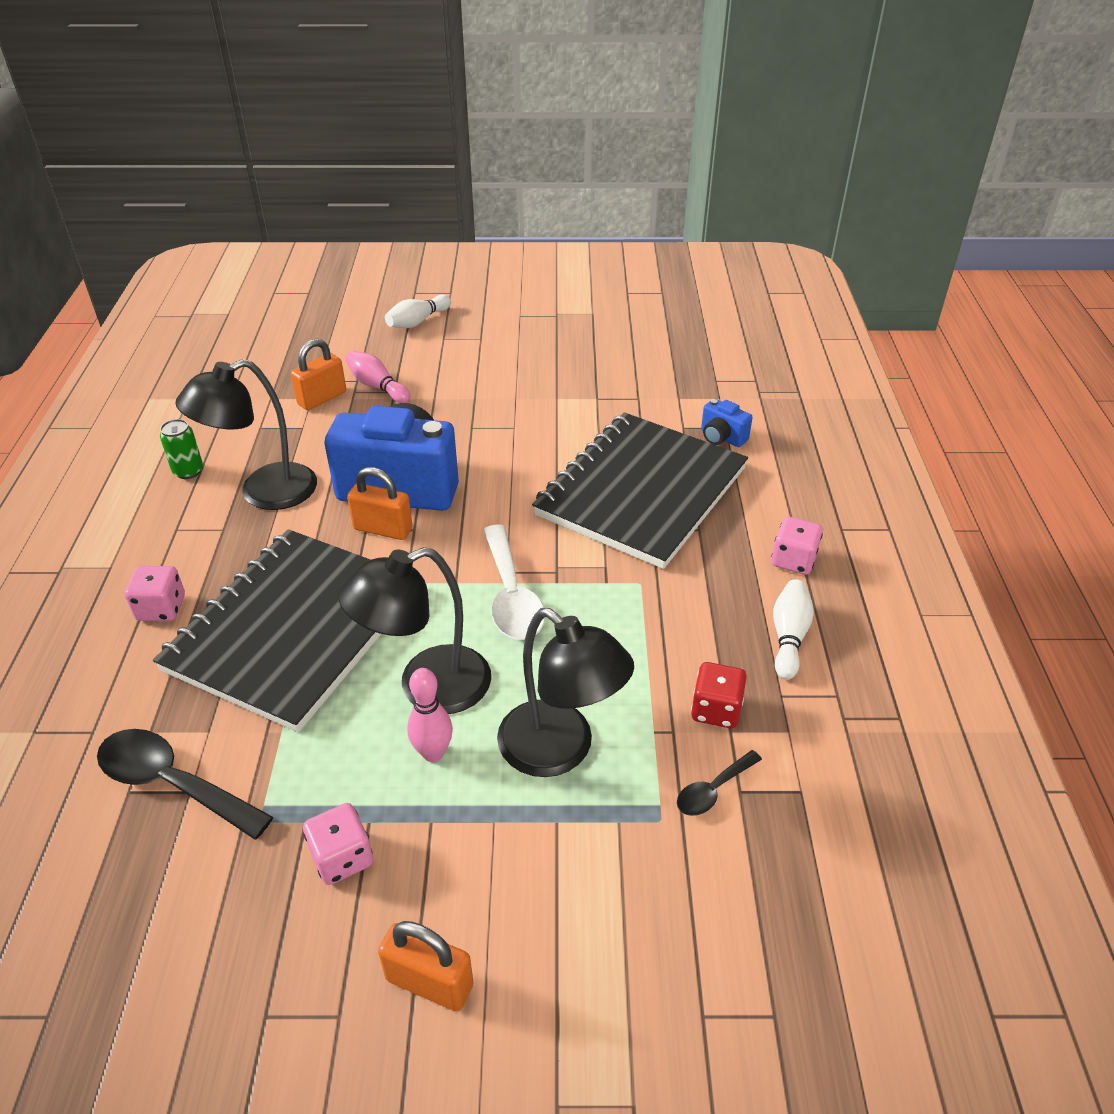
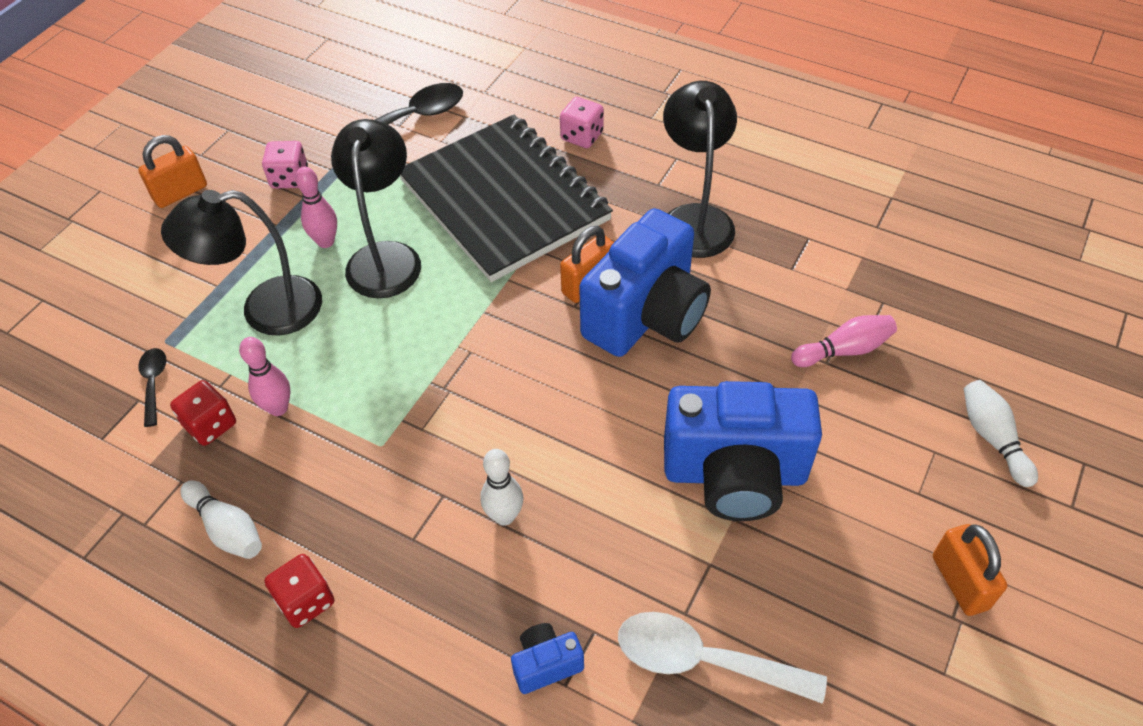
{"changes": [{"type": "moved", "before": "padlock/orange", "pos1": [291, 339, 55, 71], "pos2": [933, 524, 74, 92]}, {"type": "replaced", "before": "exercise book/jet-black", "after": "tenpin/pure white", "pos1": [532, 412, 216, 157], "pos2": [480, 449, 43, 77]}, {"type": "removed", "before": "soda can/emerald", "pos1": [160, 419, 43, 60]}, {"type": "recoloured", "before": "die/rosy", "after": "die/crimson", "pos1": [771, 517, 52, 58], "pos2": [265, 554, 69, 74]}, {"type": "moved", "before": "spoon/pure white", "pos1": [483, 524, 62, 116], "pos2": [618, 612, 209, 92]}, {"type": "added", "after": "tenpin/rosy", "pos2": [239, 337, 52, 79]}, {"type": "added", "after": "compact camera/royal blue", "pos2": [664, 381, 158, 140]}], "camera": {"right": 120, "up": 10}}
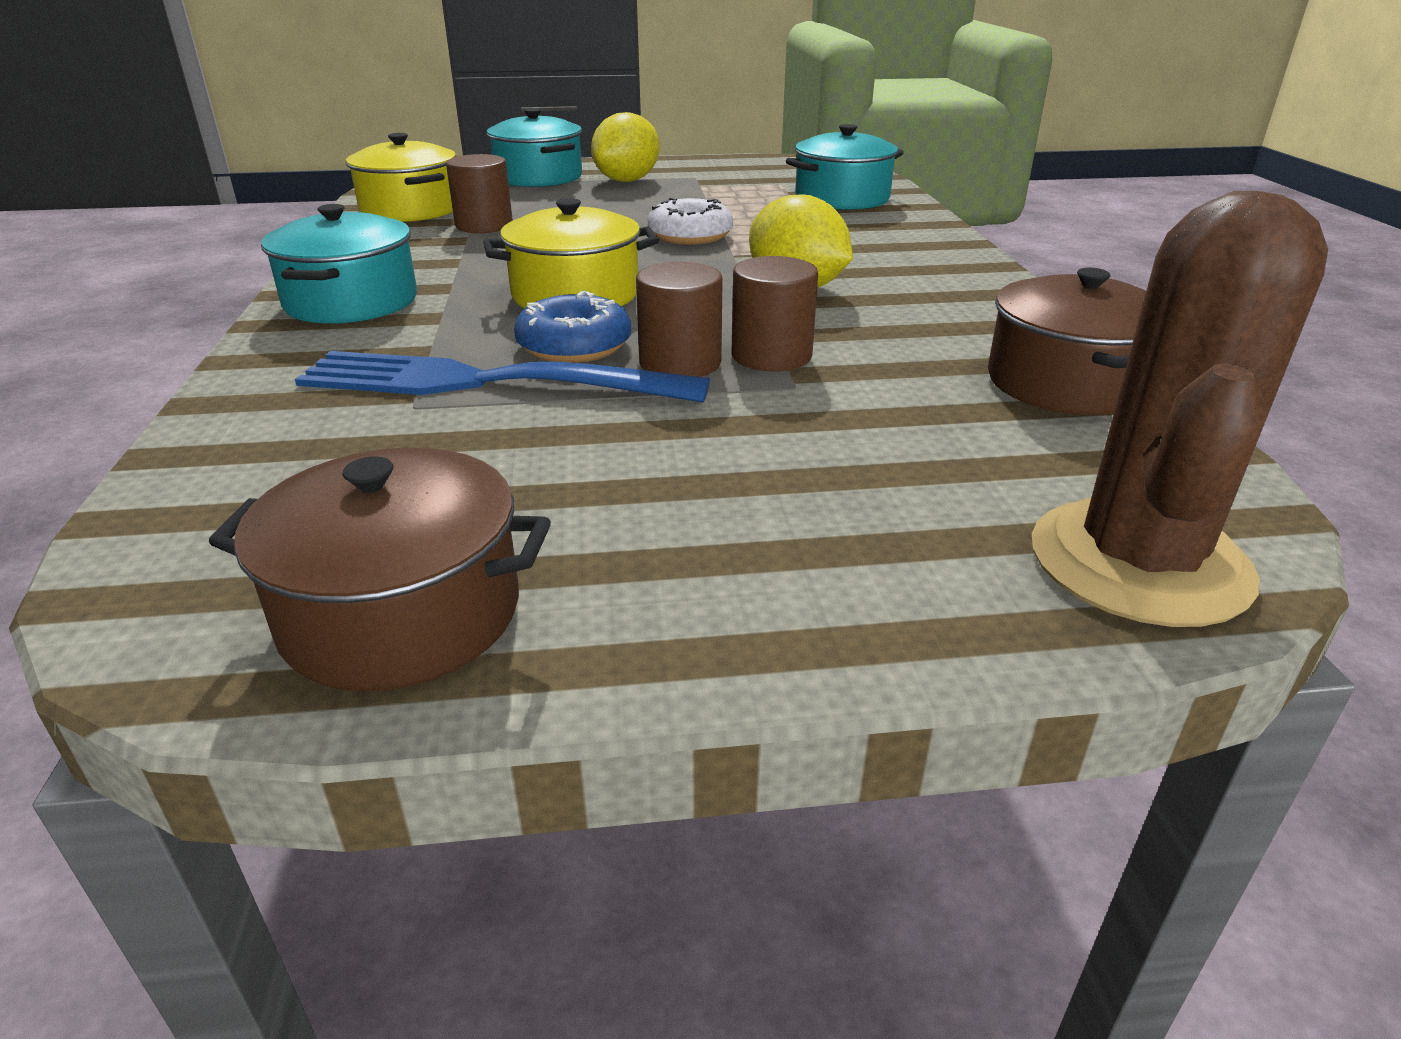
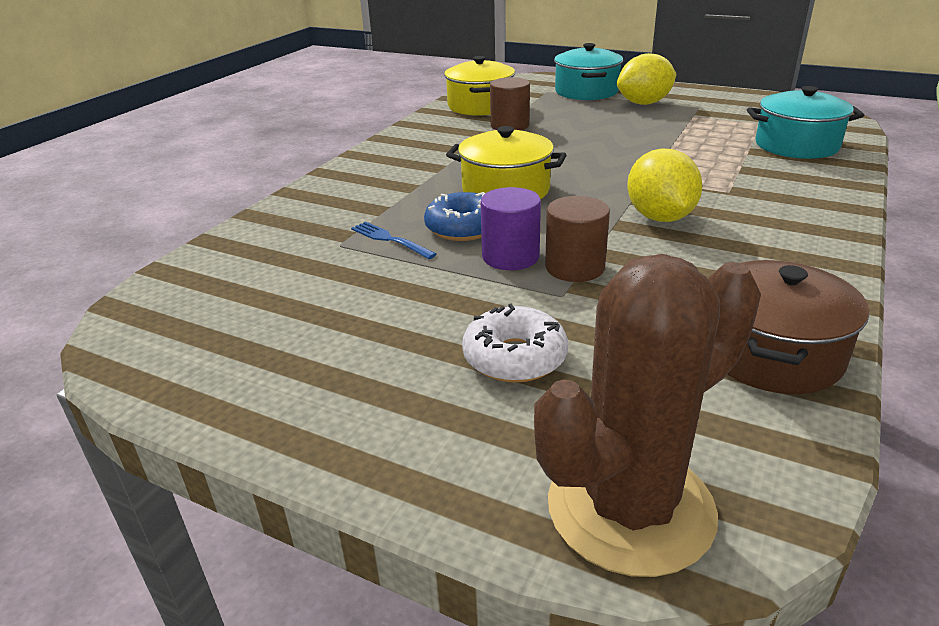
{"changes": [{"type": "moved", "before": "donut/pure white", "pos1": [648, 198, 85, 47], "pos2": [462, 304, 106, 79]}, {"type": "removed", "before": "cooking pot/teal", "pos1": [261, 204, 156, 120]}, {"type": "recoloured", "before": "cylinder/brown", "after": "cylinder/purple", "pos1": [636, 262, 87, 115], "pos2": [480, 187, 61, 83]}, {"type": "resized", "before": "fork/royal blue", "pos1": [295, 351, 415, 52], "pos2": [351, 221, 86, 38], "scale": 0.42}, {"type": "removed", "before": "cooking pot/brown", "pos1": [209, 448, 342, 243]}], "camera": {"right": 35, "up": 0}}
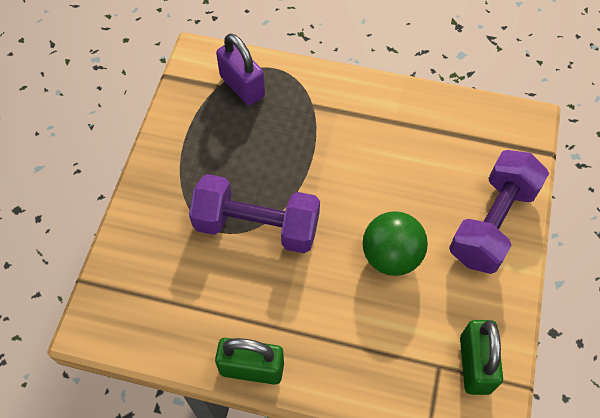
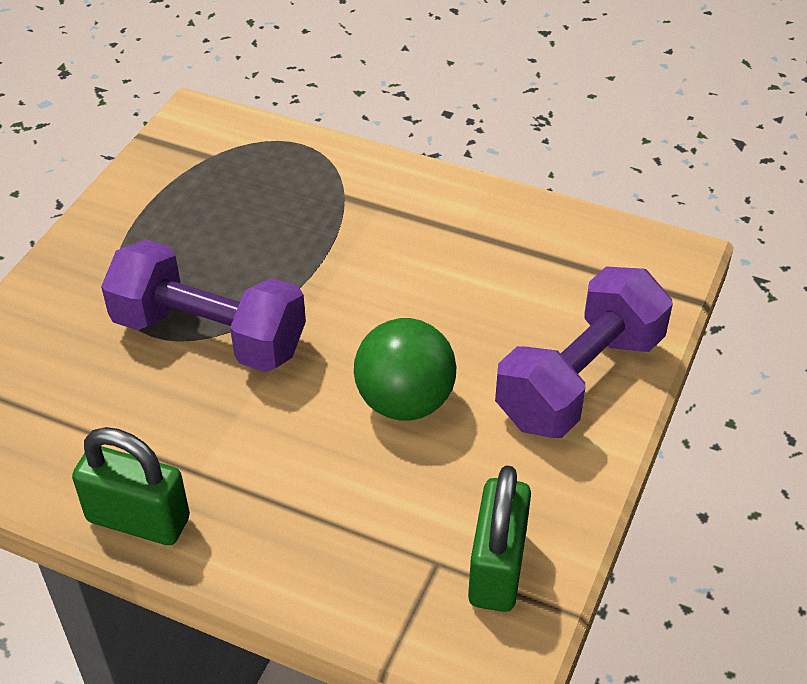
{"changes": [{"type": "removed", "before": "padlock/purple", "pos1": [216, 33, 49, 72]}], "camera": {"right": 10, "up": -15}}
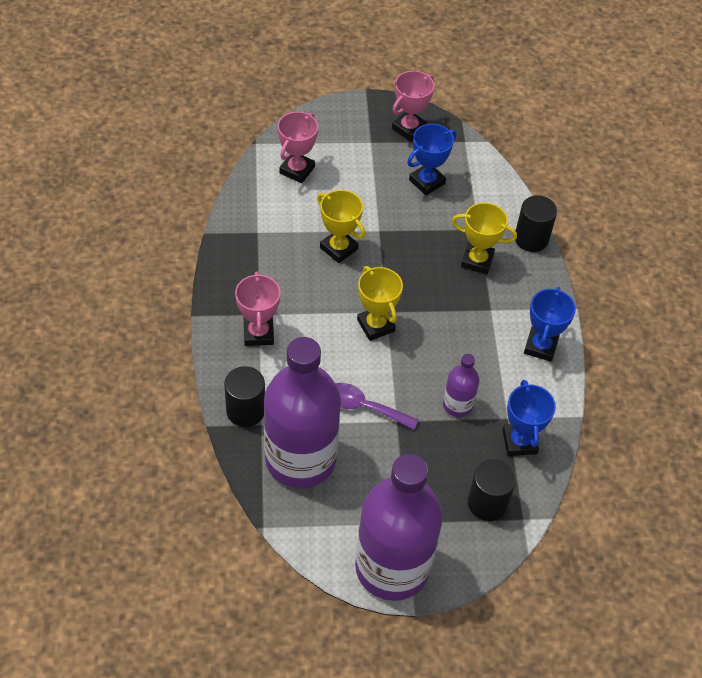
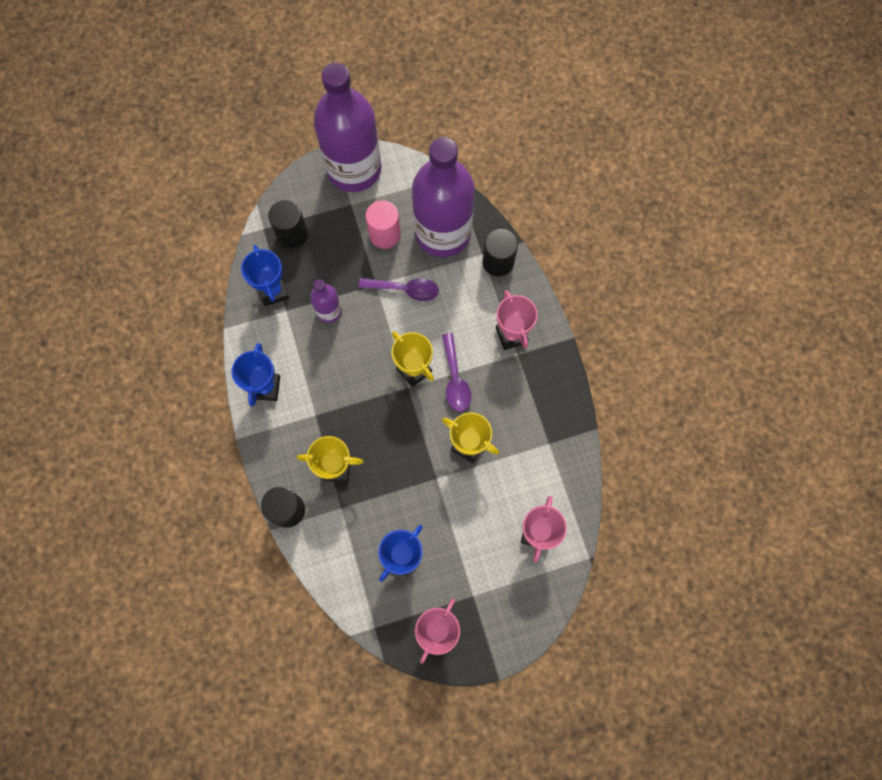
{"changes": [{"type": "added", "after": "cylinder/rosy", "pos2": [366, 200, 35, 49]}, {"type": "added", "after": "spoon/purple", "pos2": [442, 333, 29, 79]}], "camera": {"right": 170, "up": 20}}
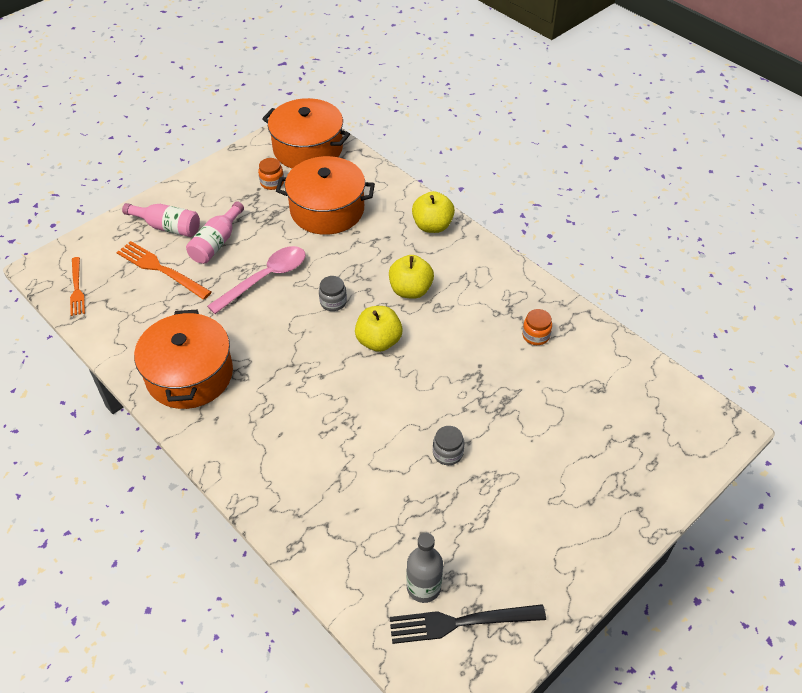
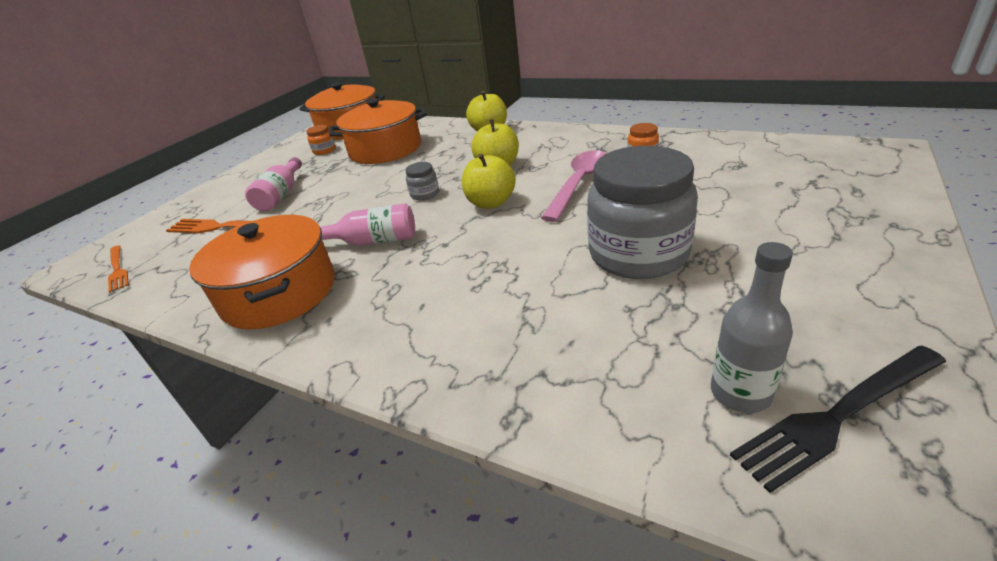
{"changes": [{"type": "moved", "before": "drink bottle/rosy", "pos1": [122, 203, 78, 34], "pos2": [320, 203, 95, 43]}, {"type": "moved", "before": "spoon/rosy", "pos1": [207, 246, 98, 68], "pos2": [541, 150, 65, 72]}, {"type": "resized", "before": "jar/grey", "pos1": [433, 426, 31, 39], "pos2": [587, 146, 111, 133], "scale": 2.47}], "camera": {"right": -15, "up": -15}}
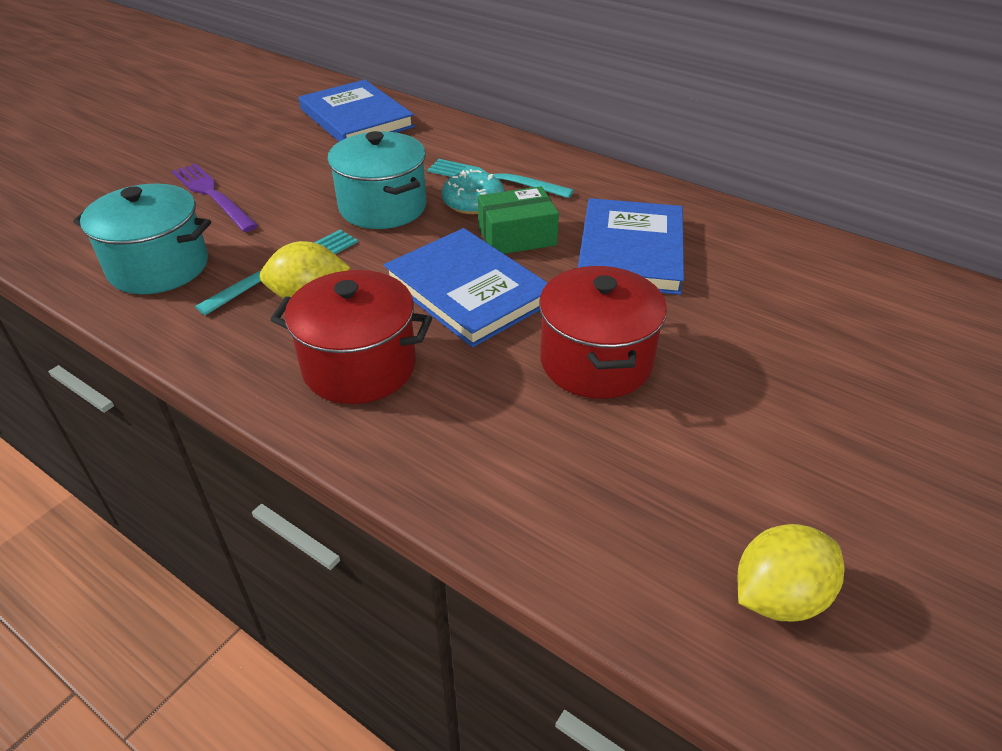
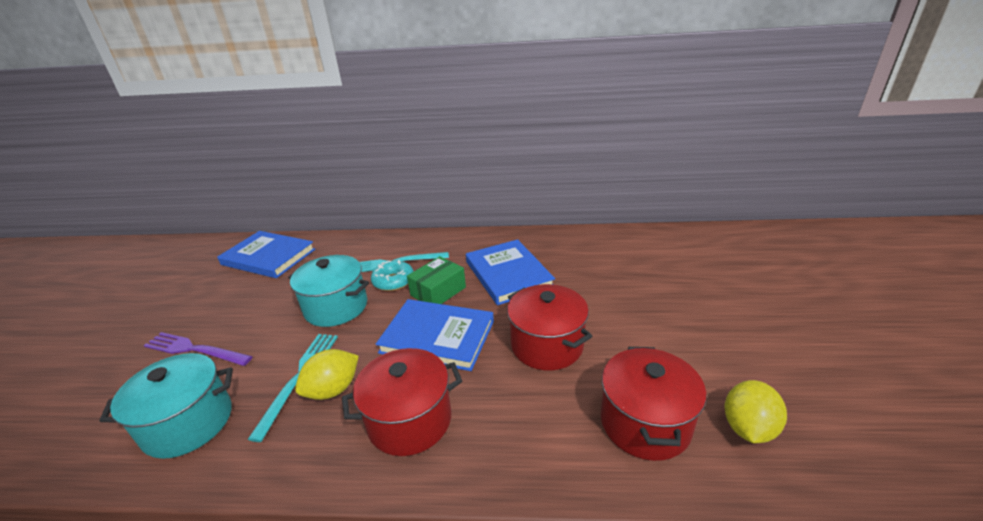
{"changes": [{"type": "added", "after": "cooking pot/crimson", "pos2": [601, 347, 105, 114]}], "camera": {"right": -30, "up": -10}}
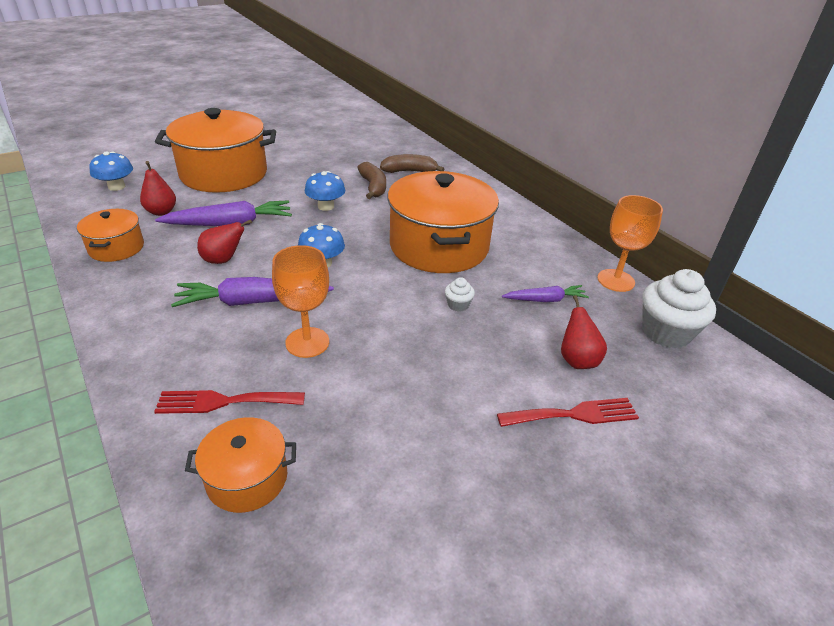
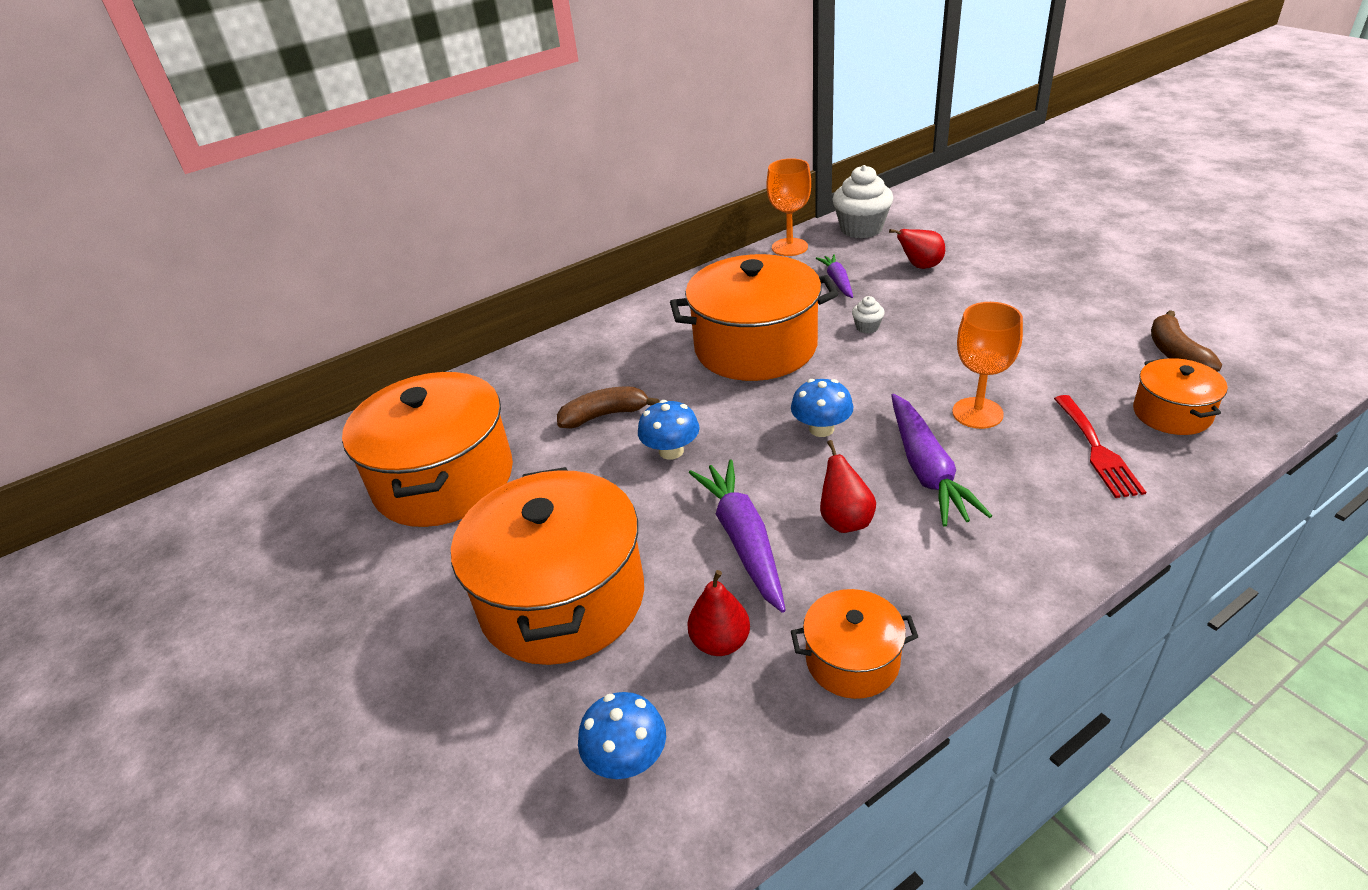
{"changes": [{"type": "moved", "before": "banana fruit/brown", "pos1": [380, 154, 64, 19], "pos2": [1151, 310, 71, 62]}, {"type": "removed", "before": "fork/crimson", "pos1": [497, 398, 142, 29]}, {"type": "added", "after": "cooking pot/orange", "pos2": [342, 371, 171, 156]}], "camera": {"right": -85, "up": 0}}
